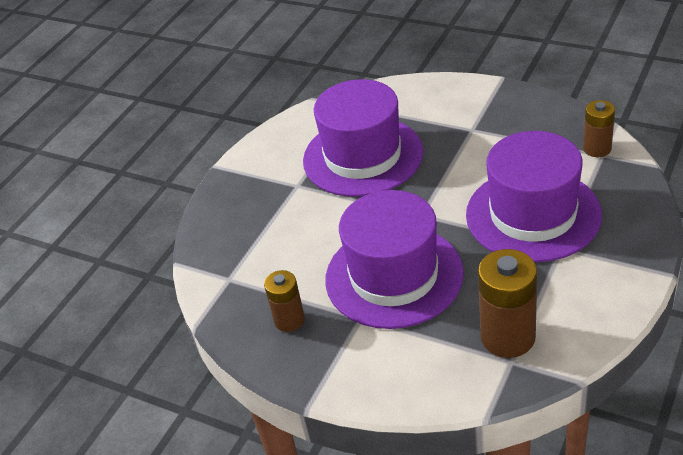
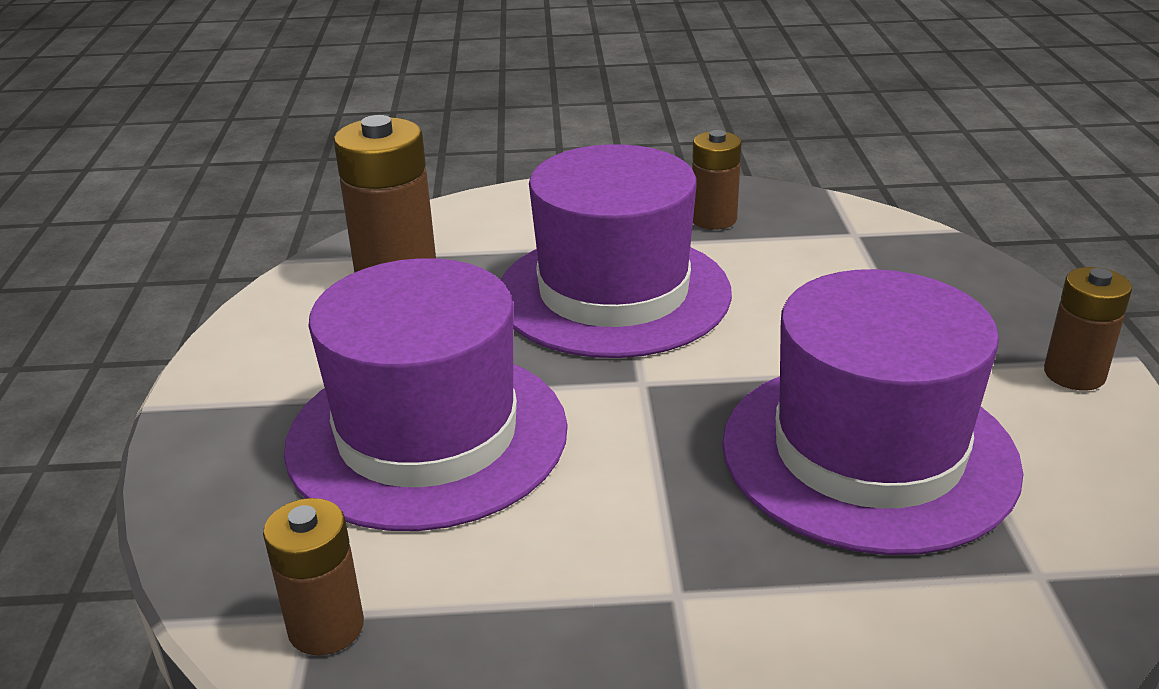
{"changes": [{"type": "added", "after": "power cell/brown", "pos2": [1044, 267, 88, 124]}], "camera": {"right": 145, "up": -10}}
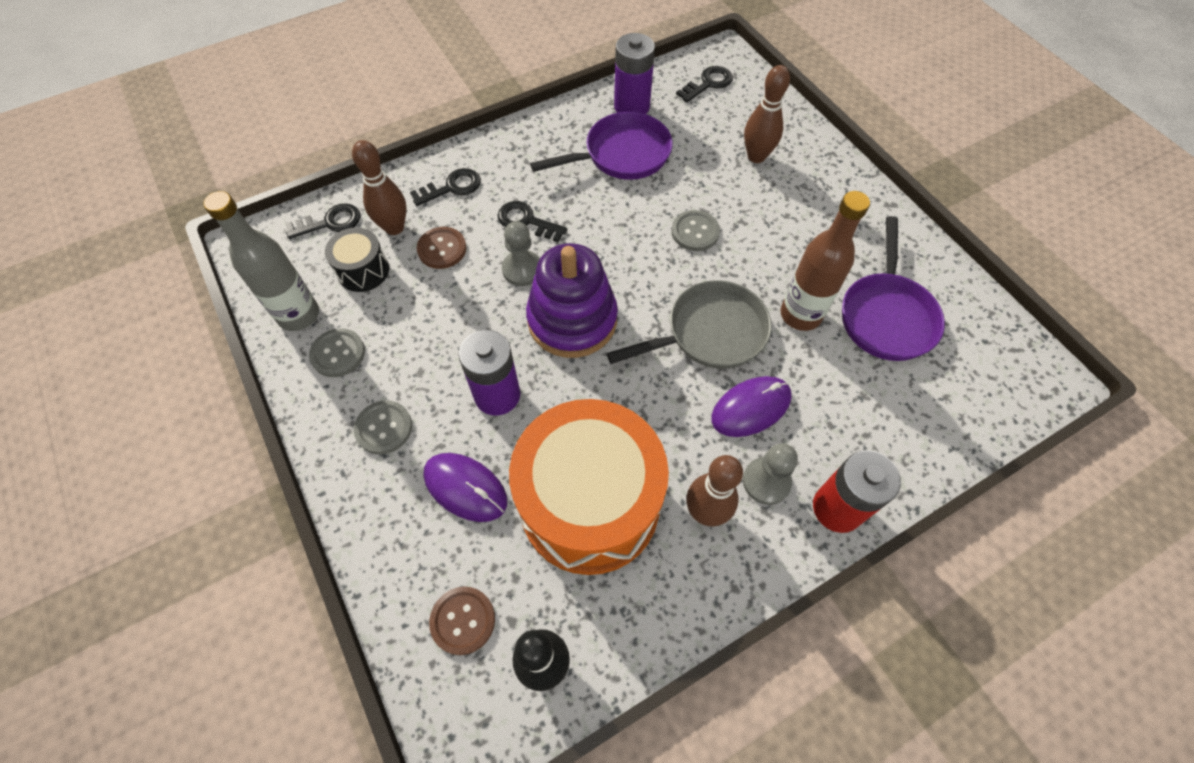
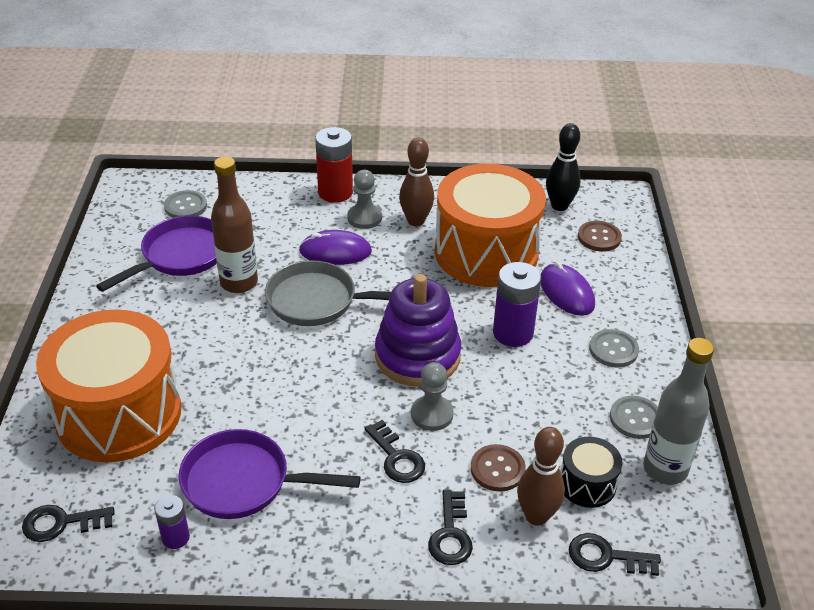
{"changes": [{"type": "resized", "before": "power cell/purple", "pos1": [614, 33, 41, 81], "pos2": [154, 495, 36, 54], "scale": 0.56}, {"type": "replaced", "before": "tenpin/brown", "after": "drum/orange", "pos1": [744, 65, 46, 98], "pos2": [36, 309, 145, 153]}, {"type": "turned", "before": "latchkey/jet-black", "pos1": [410, 168, 71, 38], "pos2": [428, 490, 45, 75], "turn": -90}, {"type": "moved", "before": "sewing button/grey", "pos1": [671, 210, 49, 41], "pos2": [164, 190, 43, 28]}], "camera": {"right": -150, "up": -20}}
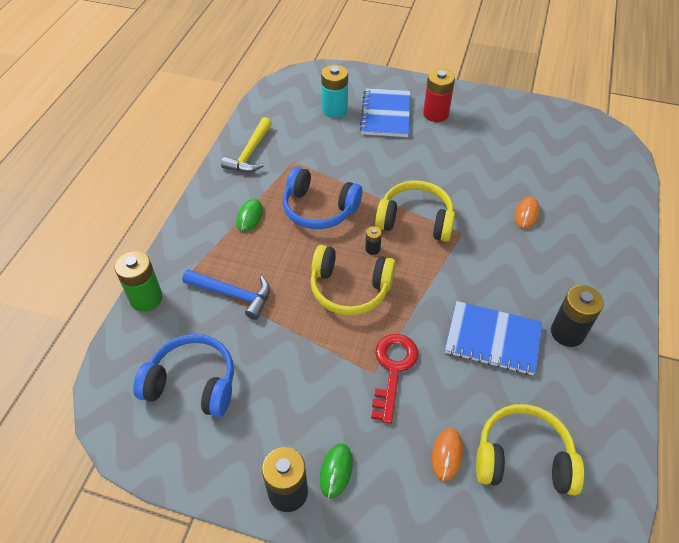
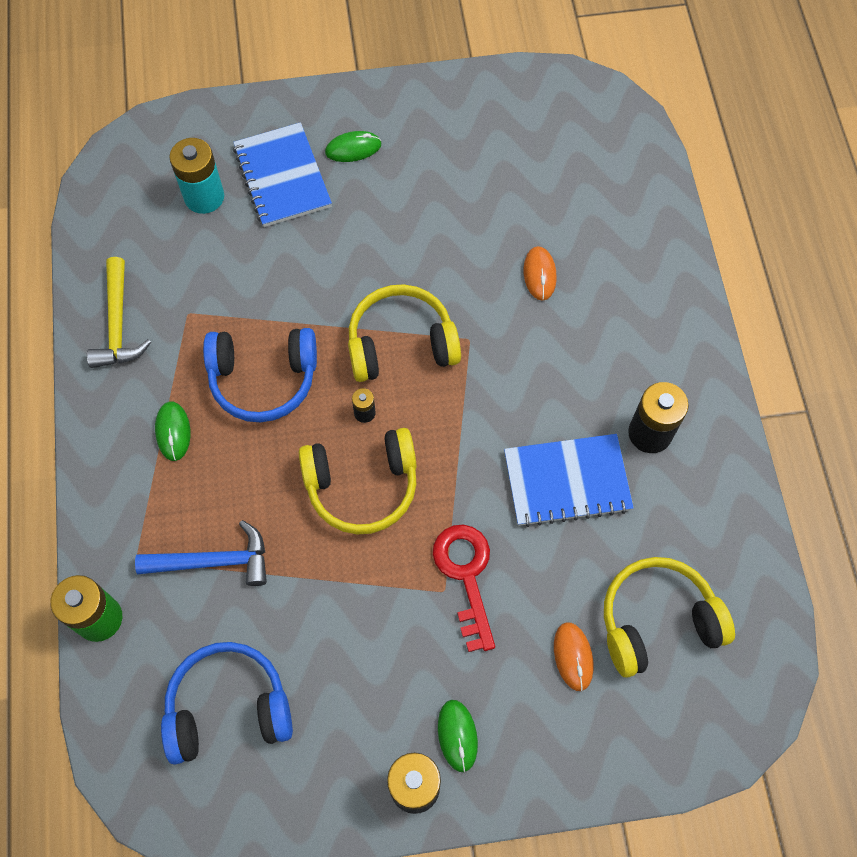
{"changes": [{"type": "replaced", "before": "power cell/crimson", "after": "PC mouse/emerald", "pos1": [423, 68, 32, 54], "pos2": [325, 131, 56, 31]}], "camera": {"right": -25, "up": 15}}
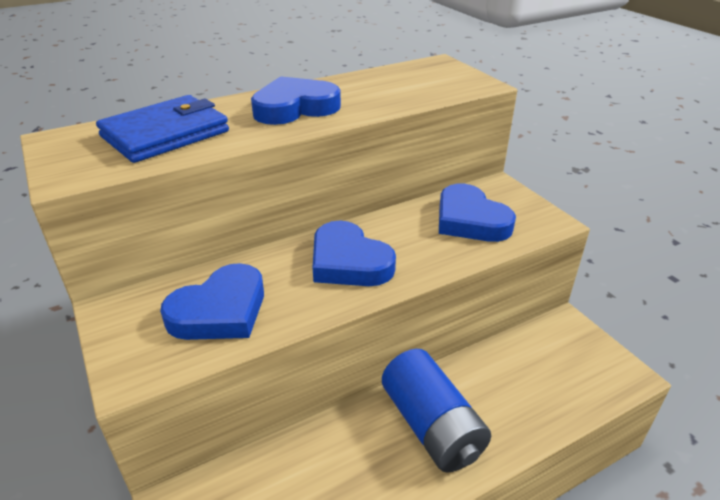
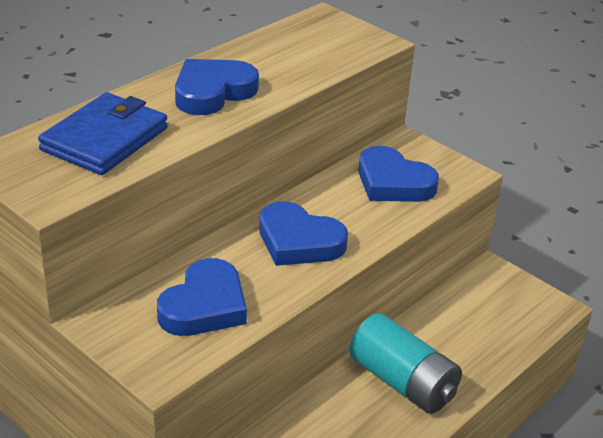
{"changes": [{"type": "recoloured", "before": "power cell/royal blue", "after": "power cell/teal", "pos1": [382, 349, 109, 124], "pos2": [349, 313, 113, 101]}], "camera": {"right": -20, "up": 0}}
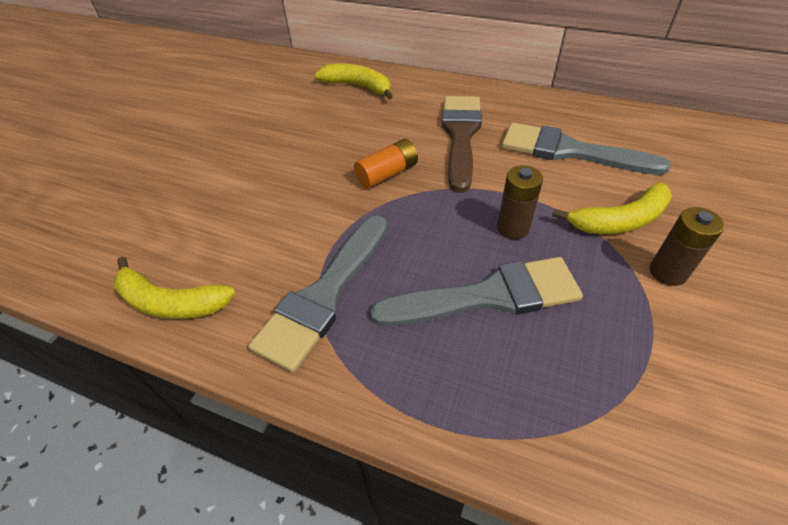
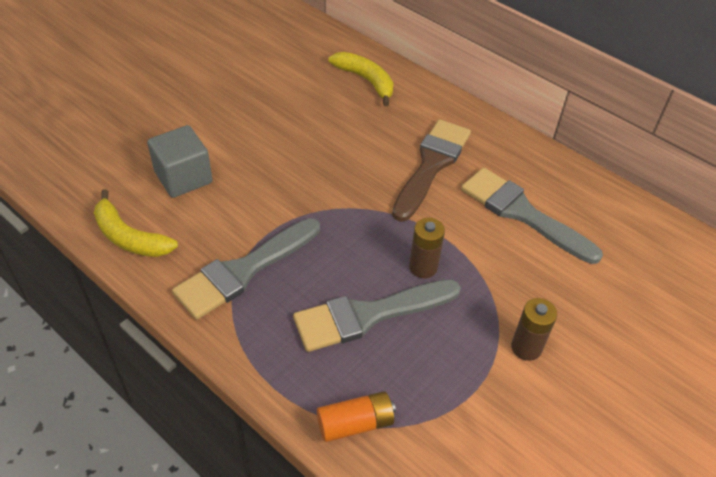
{"changes": [{"type": "moved", "before": "power cell/orange", "pos1": [354, 139, 64, 49], "pos2": [317, 391, 79, 51]}, {"type": "removed", "before": "banana fruit/golden", "pos1": [552, 182, 120, 52]}, {"type": "turned", "before": "paint brush/grey", "pos1": [371, 257, 212, 69], "pos2": [293, 279, 168, 73], "turn": 150}, {"type": "added", "after": "solid cube/grey", "pos2": [147, 125, 66, 73]}], "camera": {"right": 15, "up": 0}}
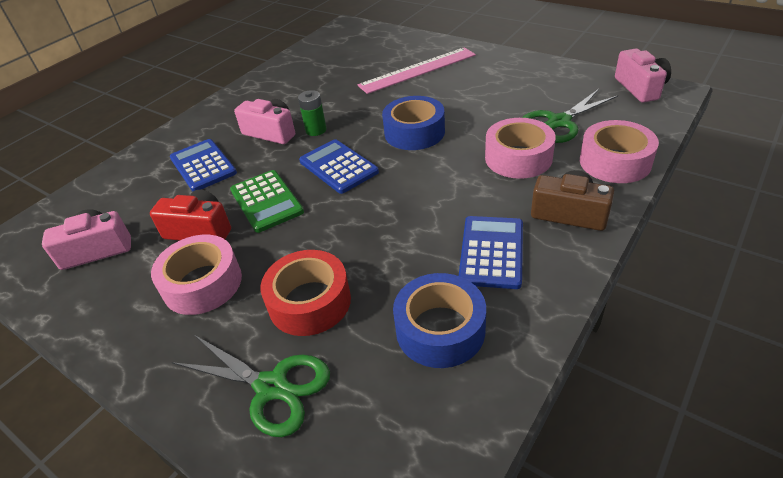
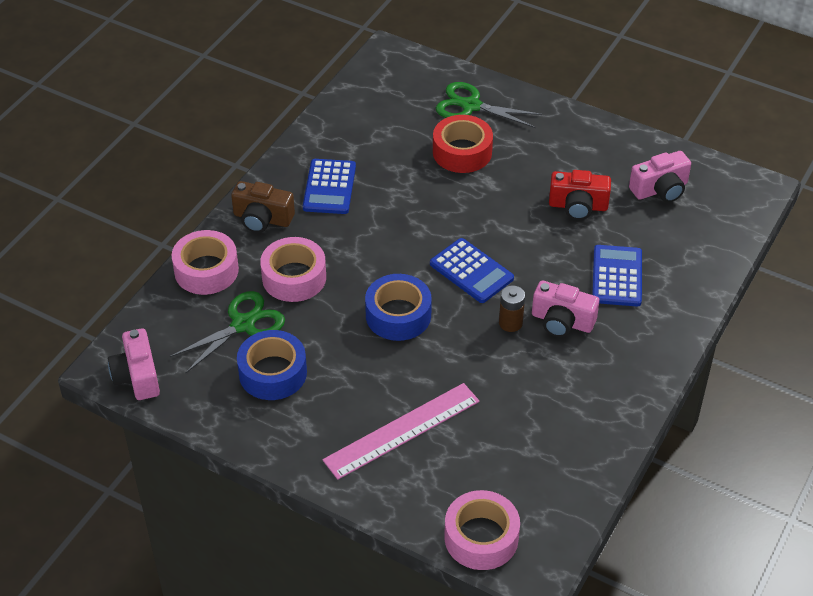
{"changes": [{"type": "recoloured", "before": "power cell/emerald", "after": "power cell/brown", "pos1": [298, 90, 29, 46], "pos2": [499, 285, 26, 47]}, {"type": "turned", "before": "pocket calculator/royal blue", "pos1": [170, 139, 67, 53], "pos2": [592, 245, 50, 62], "turn": -135}, {"type": "removed", "before": "pocket calculator/emerald", "pos1": [230, 170, 74, 63]}, {"type": "moved", "before": "roll of tape/rosy", "pos1": [151, 235, 91, 80], "pos2": [444, 490, 76, 80]}, {"type": "moved", "before": "roll of tape/royal blue", "pos1": [393, 273, 93, 95], "pos2": [237, 330, 70, 70]}], "camera": {"right": 170, "up": 5}}
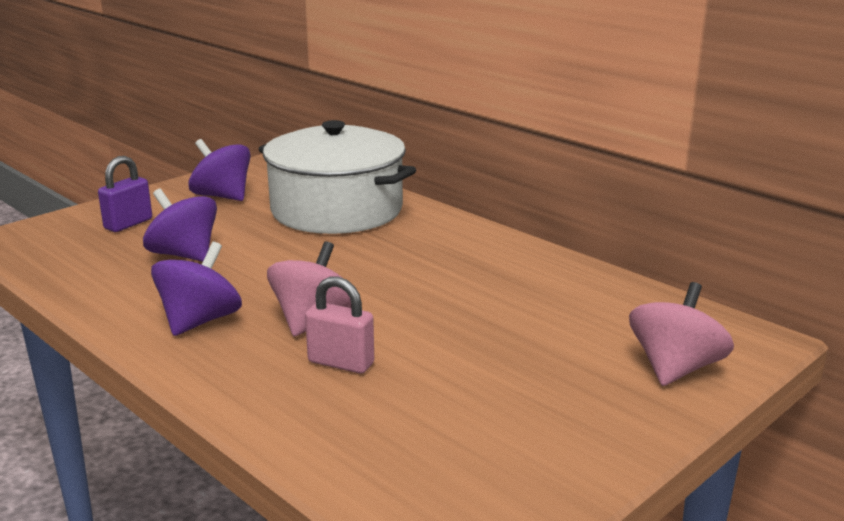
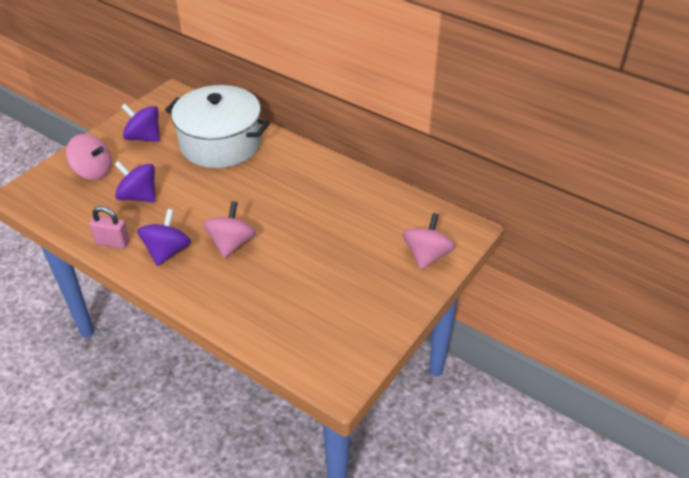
{"changes": [{"type": "replaced", "before": "padlock/purple", "after": "spinning top/rosy", "pos1": [98, 156, 54, 76], "pos2": [66, 134, 46, 46]}, {"type": "moved", "before": "padlock/rosy", "pos1": [305, 276, 69, 98], "pos2": [89, 206, 41, 43]}], "camera": {"right": -10, "up": 20}}
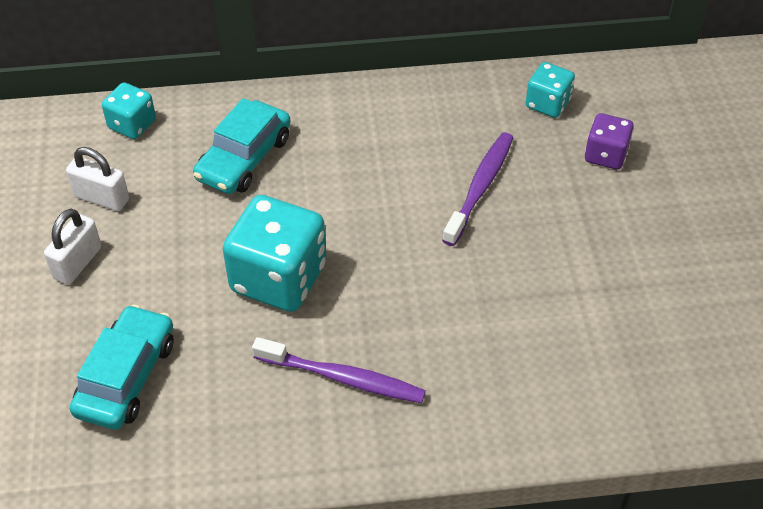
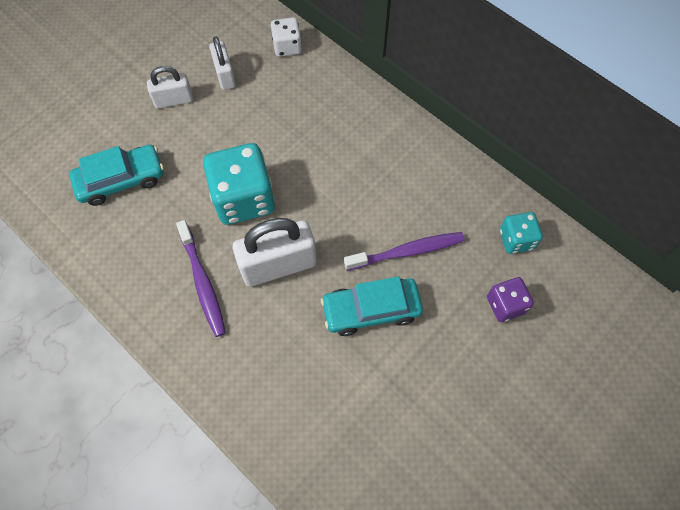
{"changes": [{"type": "recoloured", "before": "die/teal", "after": "die/pure white", "pos1": [102, 82, 54, 57], "pos2": [271, 17, 31, 40]}, {"type": "moved", "before": "automobile/teal", "pos1": [193, 98, 98, 96], "pos2": [321, 276, 102, 60]}, {"type": "added", "after": "padlock/pure white", "pos2": [233, 218, 84, 69]}], "camera": {"right": 50, "up": 15}}
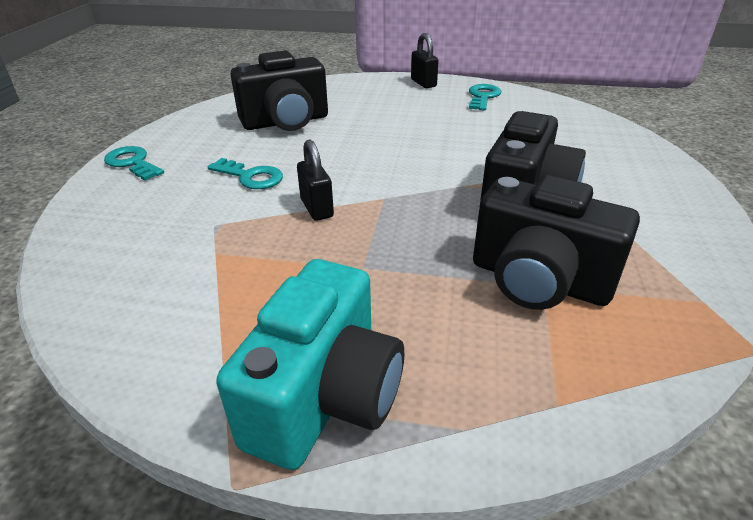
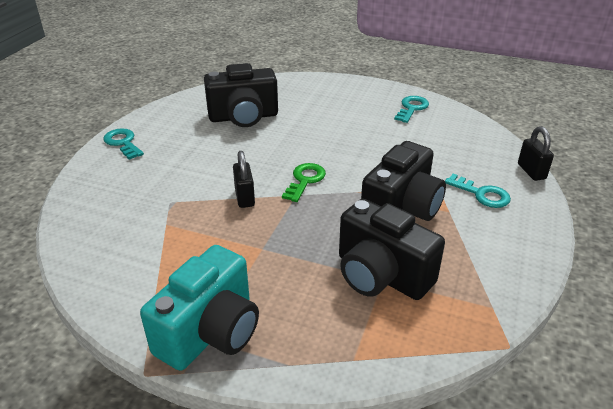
{"changes": [{"type": "moved", "before": "padlock/jet-black", "pos1": [411, 33, 28, 55], "pos2": [518, 126, 36, 55]}, {"type": "moved", "before": "latchkey/teal", "pos1": [208, 158, 75, 31], "pos2": [445, 174, 66, 34]}, {"type": "added", "after": "latchkey/emerald", "pos2": [282, 163, 44, 39]}], "camera": {"right": 10, "up": 0}}
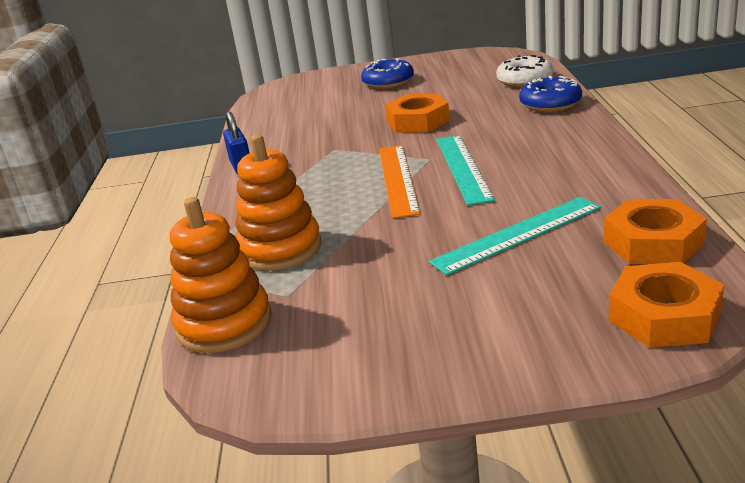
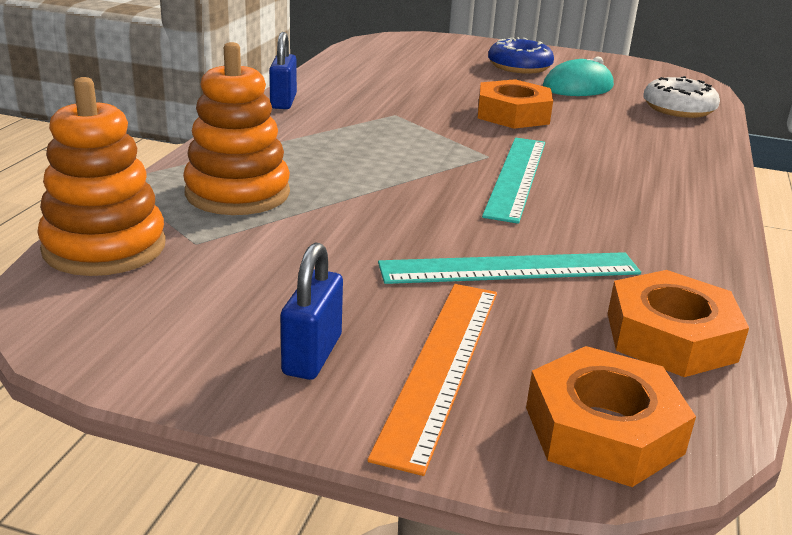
{"changes": [{"type": "removed", "before": "donut/royal blue", "pos1": [519, 75, 63, 37]}, {"type": "moved", "before": "measuring stick/orange", "pos1": [379, 145, 42, 73], "pos2": [367, 284, 130, 192]}, {"type": "added", "after": "PC mouse/teal", "pos2": [543, 56, 71, 40]}, {"type": "added", "after": "padlock/royal blue", "pos2": [281, 242, 62, 138]}], "camera": {"right": 15, "up": 0}}
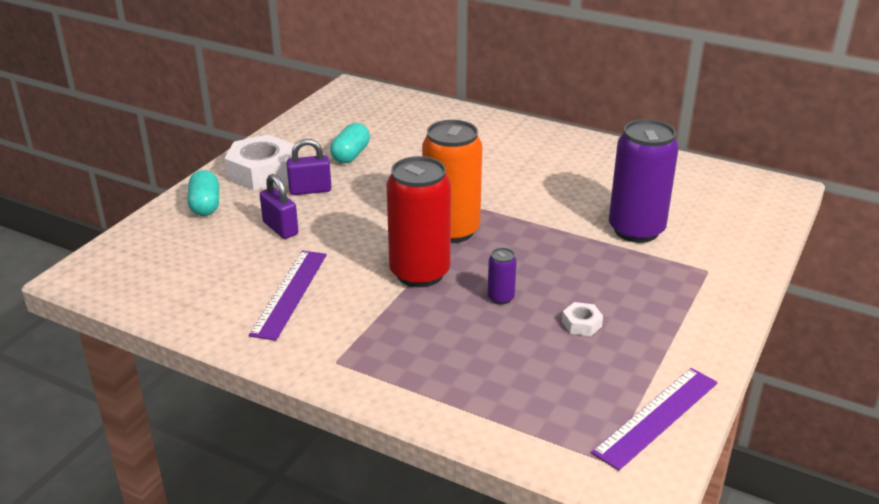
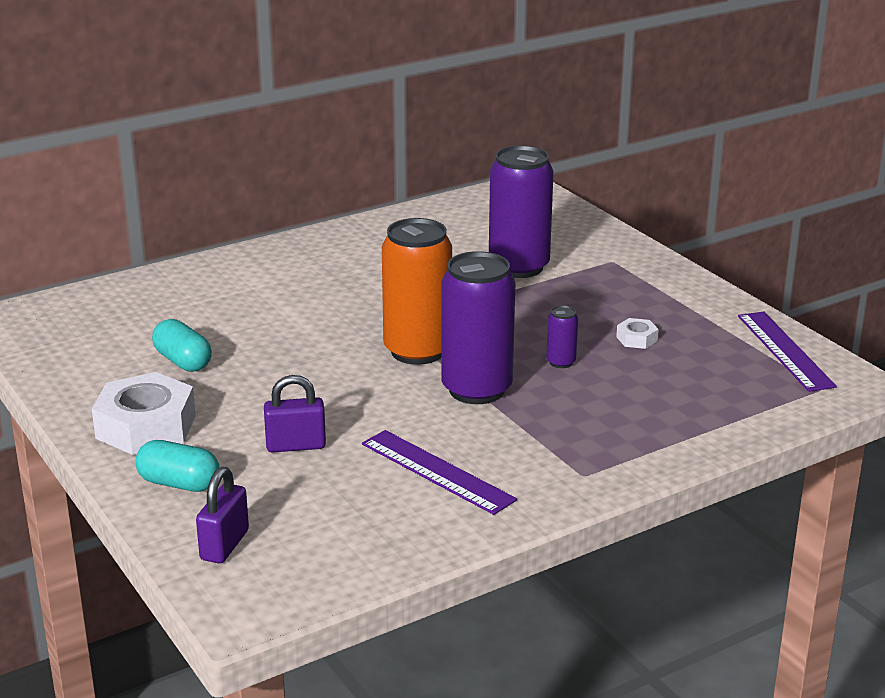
{"changes": [{"type": "moved", "before": "padlock/purple", "pos1": [286, 139, 45, 56], "pos2": [196, 467, 53, 97]}, {"type": "recoloured", "before": "soda can/crimson", "after": "soda can/purple", "pos1": [386, 156, 65, 131], "pos2": [441, 251, 74, 153]}], "camera": {"right": -60, "up": -5}}
